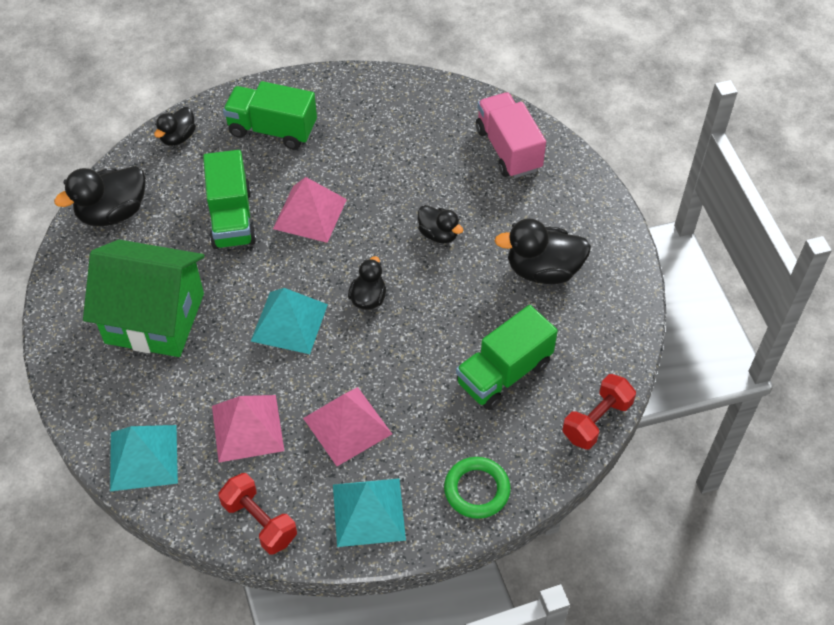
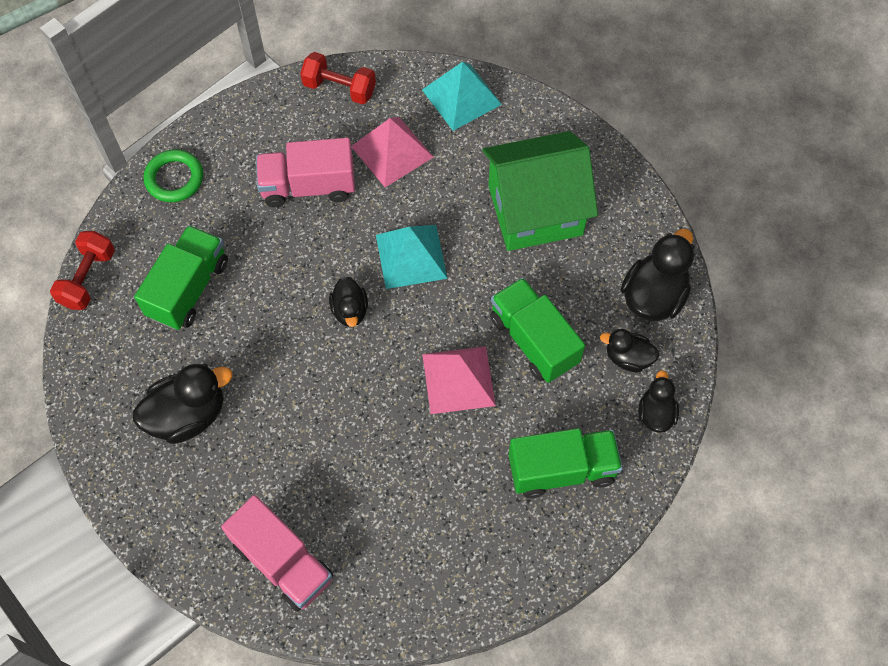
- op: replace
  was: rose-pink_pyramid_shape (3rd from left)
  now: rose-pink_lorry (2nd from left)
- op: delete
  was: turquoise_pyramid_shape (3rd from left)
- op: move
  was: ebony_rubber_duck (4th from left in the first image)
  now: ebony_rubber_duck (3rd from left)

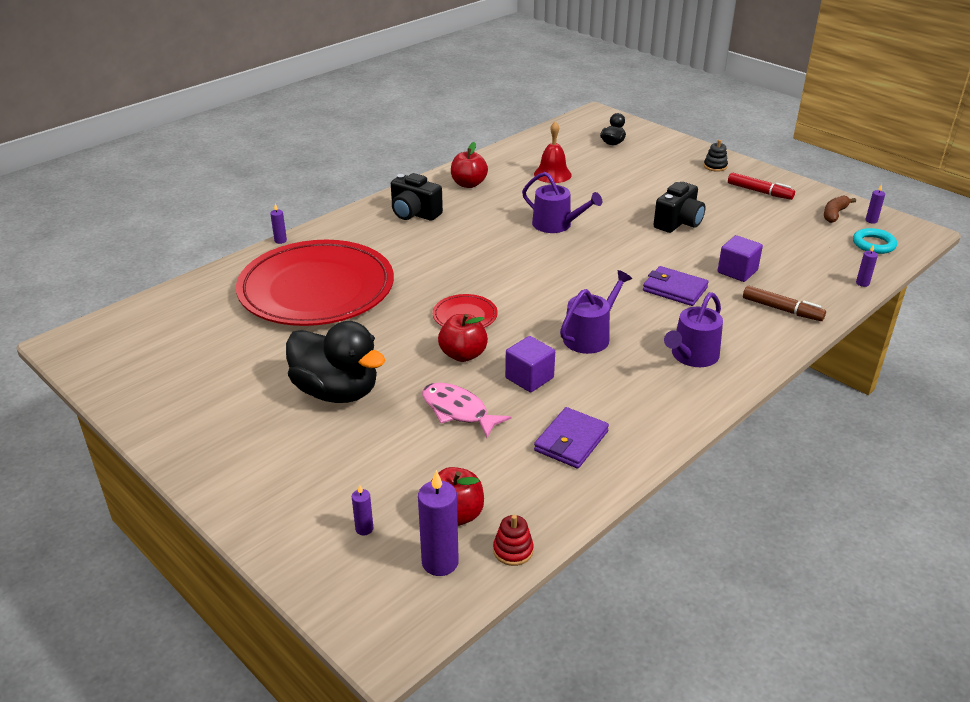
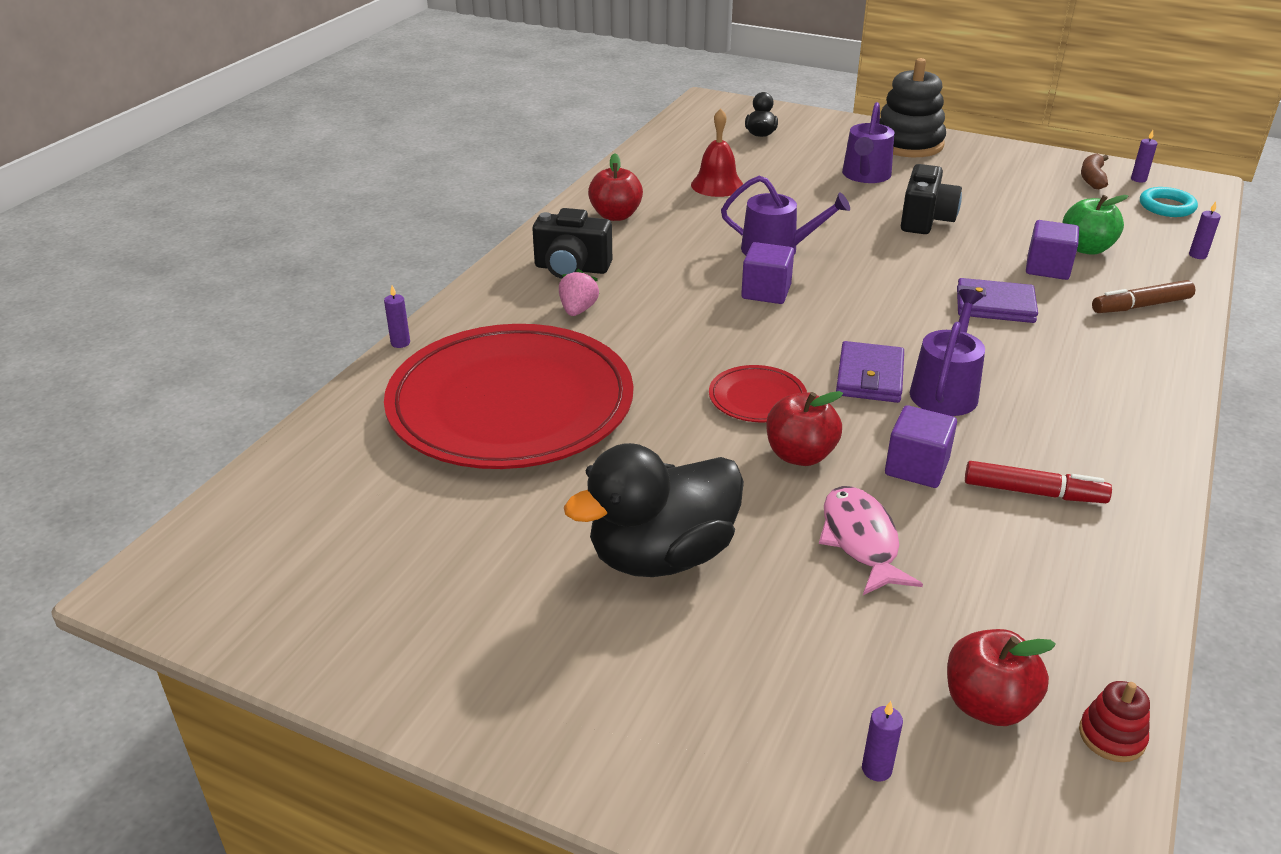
- op: rotate
  was: ebony_rubber_duck (1st from left)
  clockwise: 135
- op: delete
  was: violet_candle (3rd from left)
- op: rotate
  was: rose-pink_toy_fish
  clockwise: 60
- op: move
  was: violet_wallet (1st from left)
- op: move
  was: violet_watering_can (3rd from left in the first image)
  now: violet_watering_can (2nd from left)
- op: resize
  was: ebony_stacking_toy
  ratio: 2.25
- op: move
  was: scarlet_marker
- op: rotate
  was: brown_marker
  clockwise: 150
- op: insert
  now: rose-pink_berry
- op: insert
  now: violet_solid_cube (1st from left)
- op: insert
  now: leaf-green_toy_apple

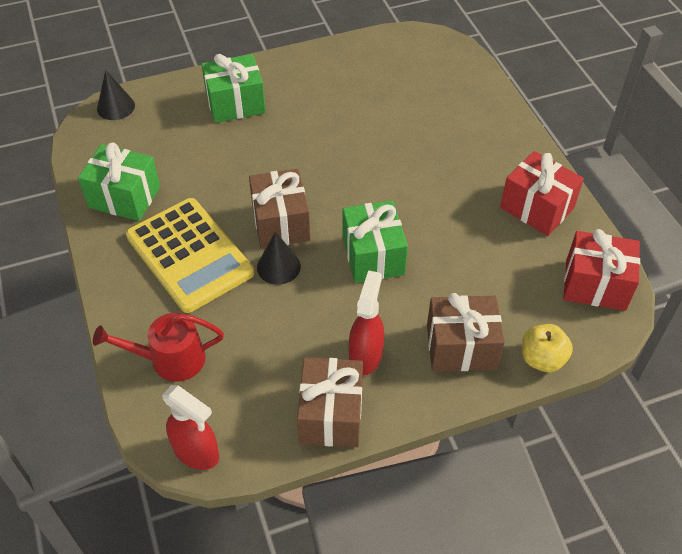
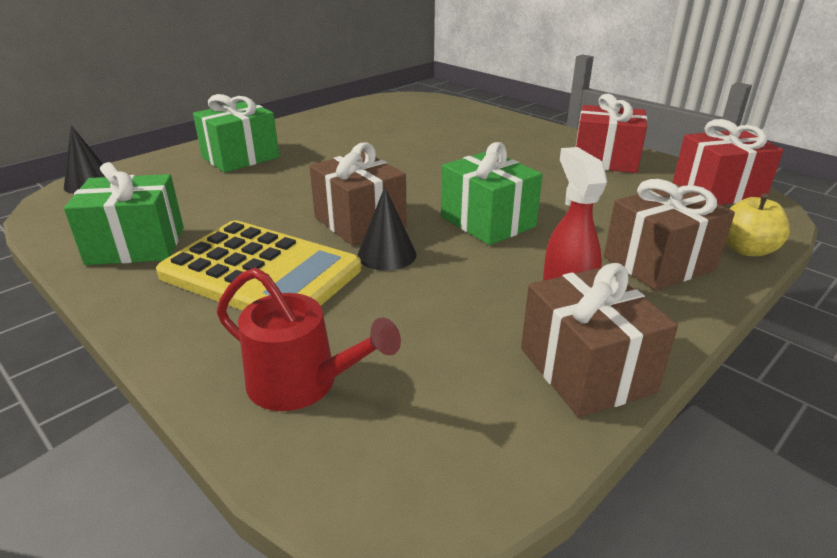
- op: rotate
  was: scarlet_watering_can
  clockwise: -120
- op: delete
  was: scarlet_spray_bottle (1st from left)

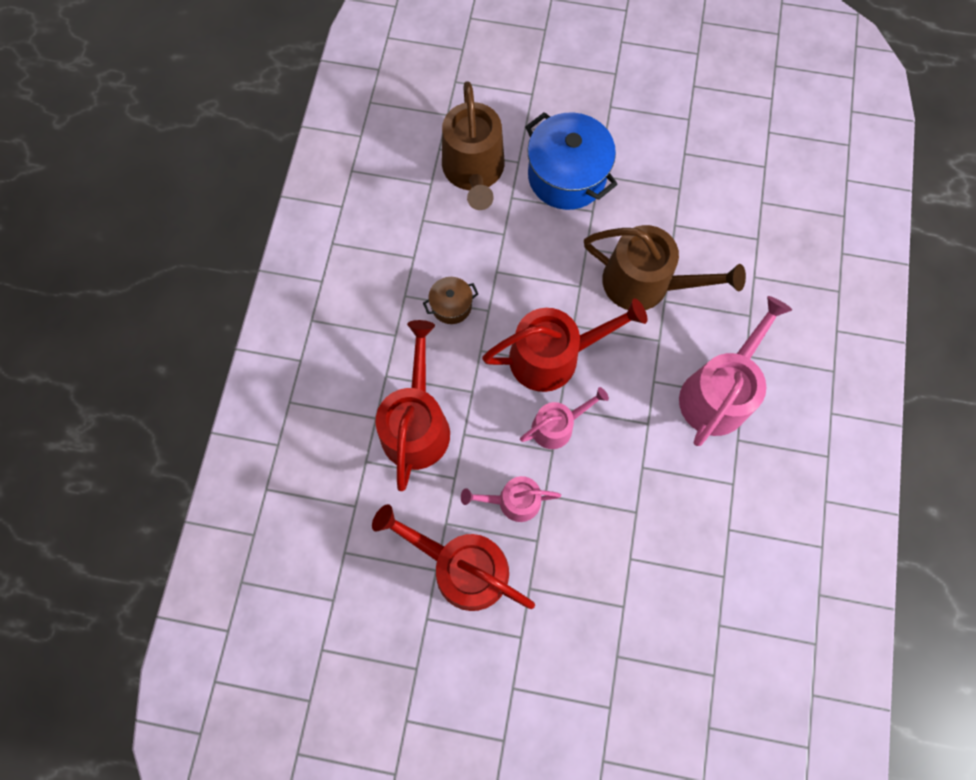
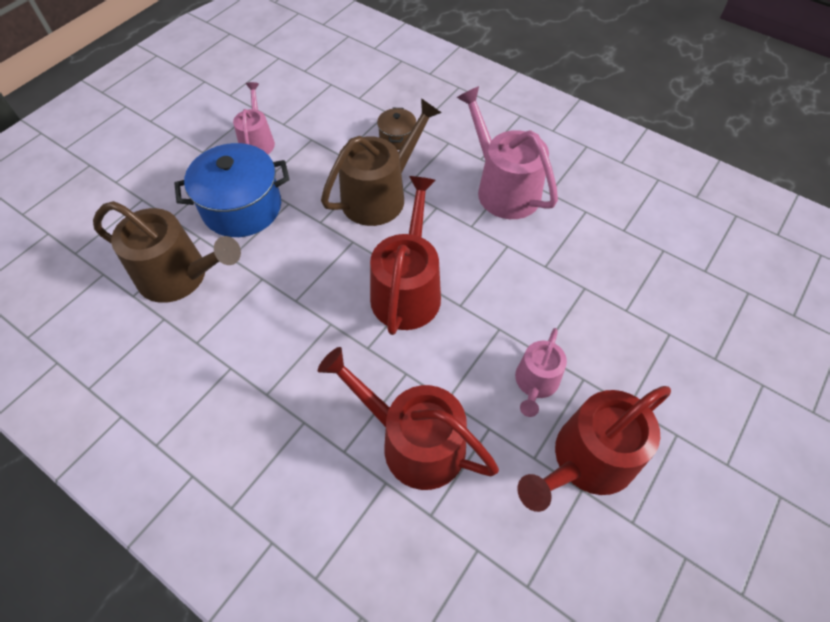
- op: move
  was: brown_stockpot
- op: move
  was: rose-pink_watering_can (2nd from left in the first image)
  now: rose-pink_watering_can (1st from left)

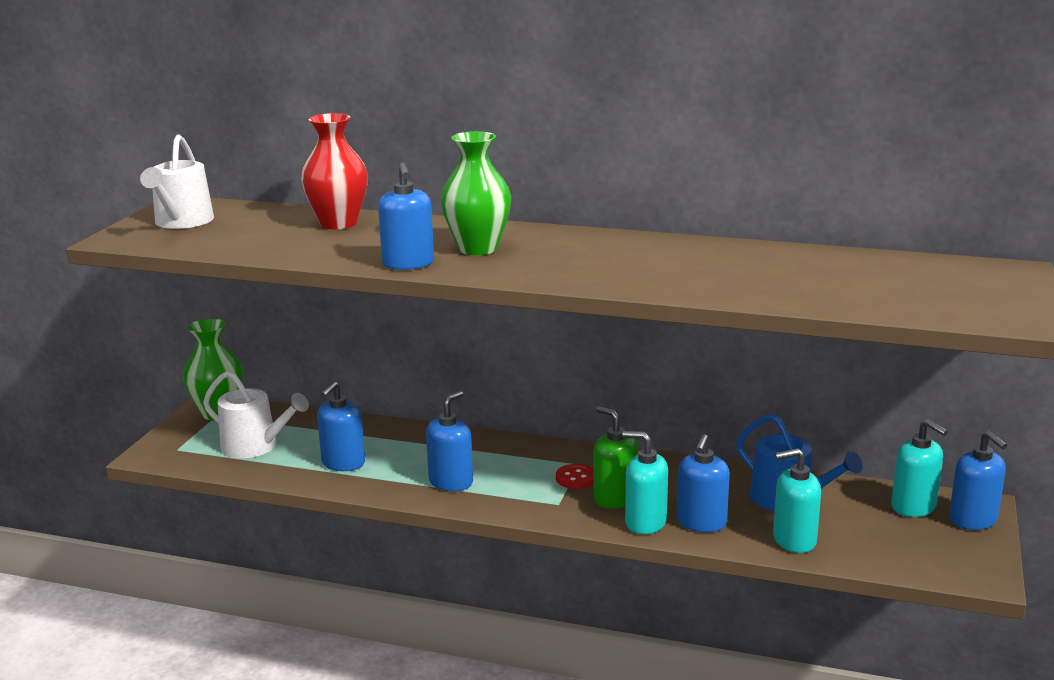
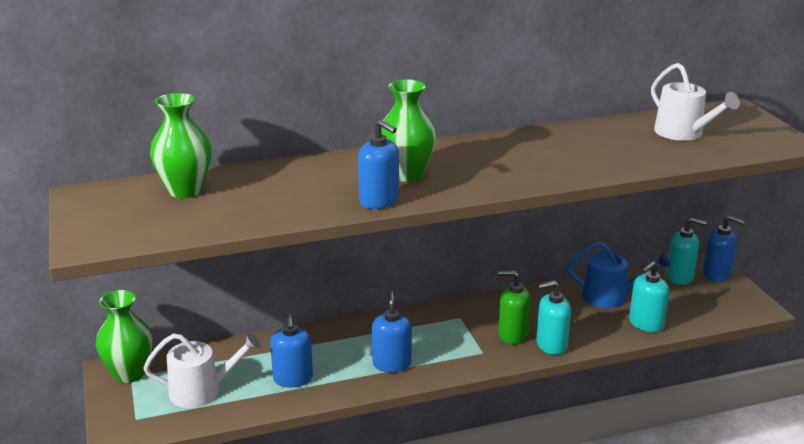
- op: move
  was: white_watering_can (1st from left in the first image)
  now: white_watering_can (2nd from left)
- op: delete
  was: scarlet_vase
- op: delete
  was: scarlet_sewing_button
- op: delete
  was: royal_blue_soap_pump (4th from left)
- op: insert
  now: leaf-green_vase (2nd from left)

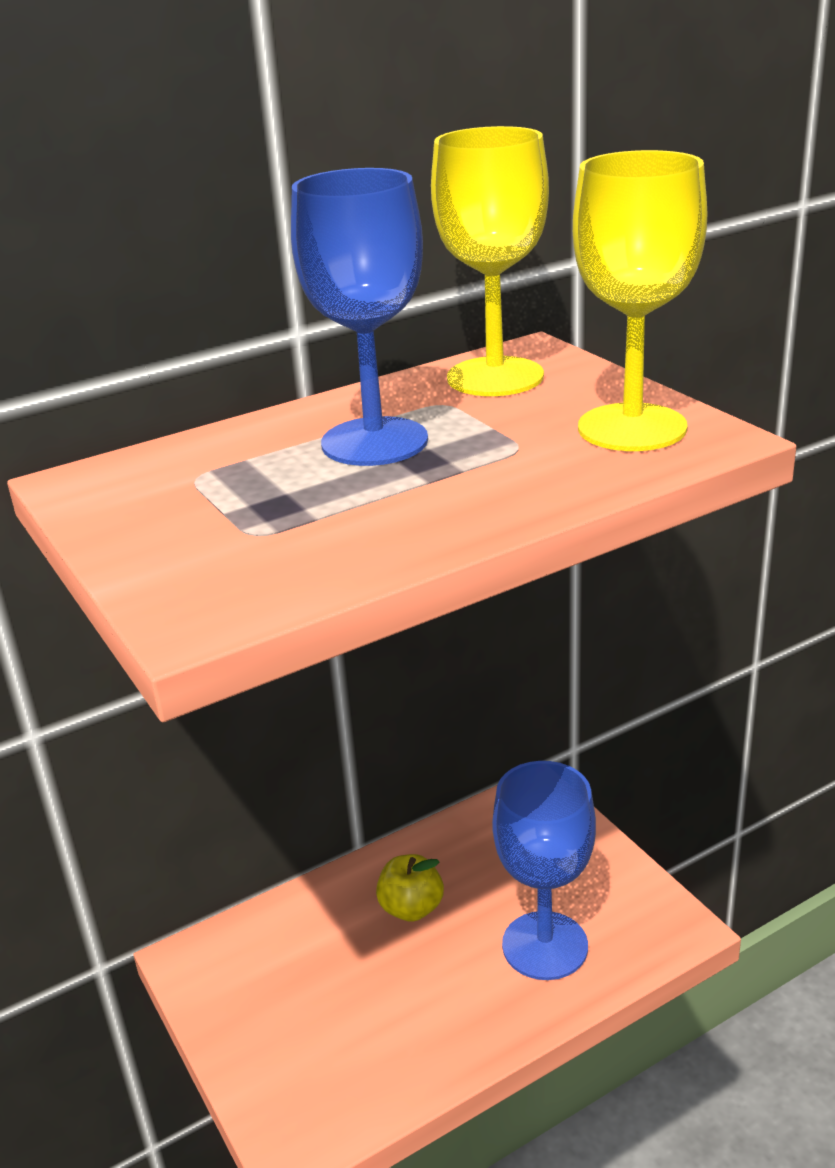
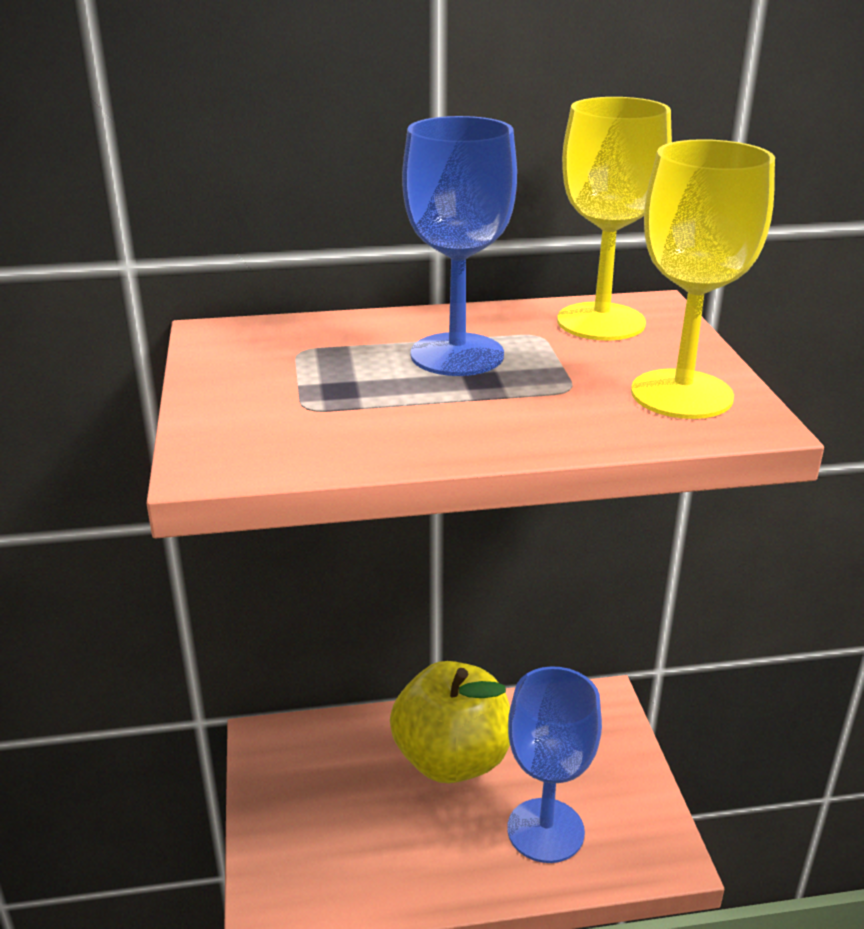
- op: resize
  was: yellow_toy_apple
  ratio: 2.05

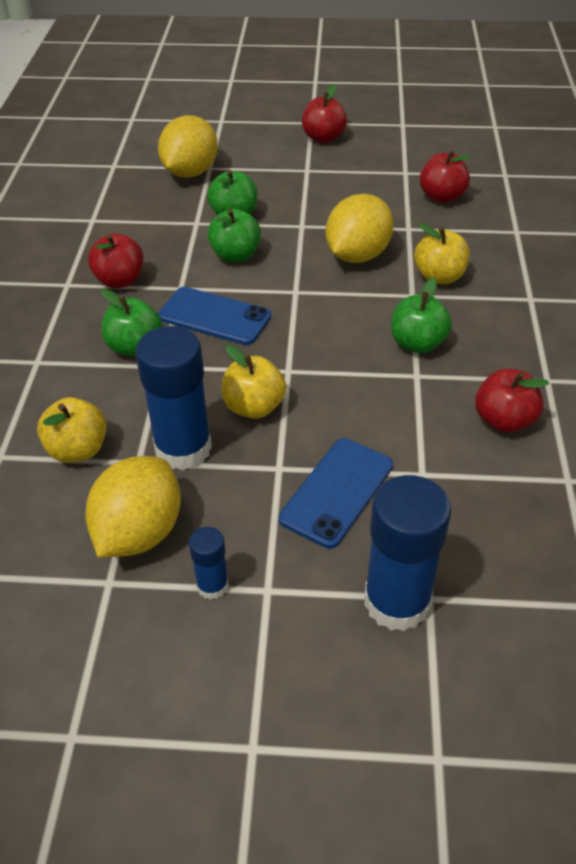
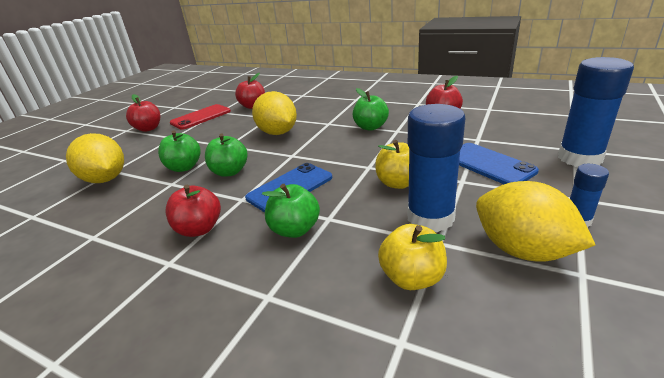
- op: delete
  was: yellow_toy_apple (3rd from left)
- op: insert
  now: scarlet_mobile_phone

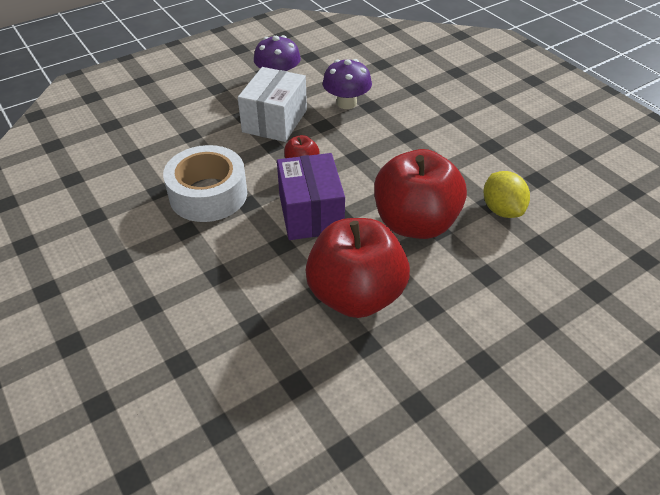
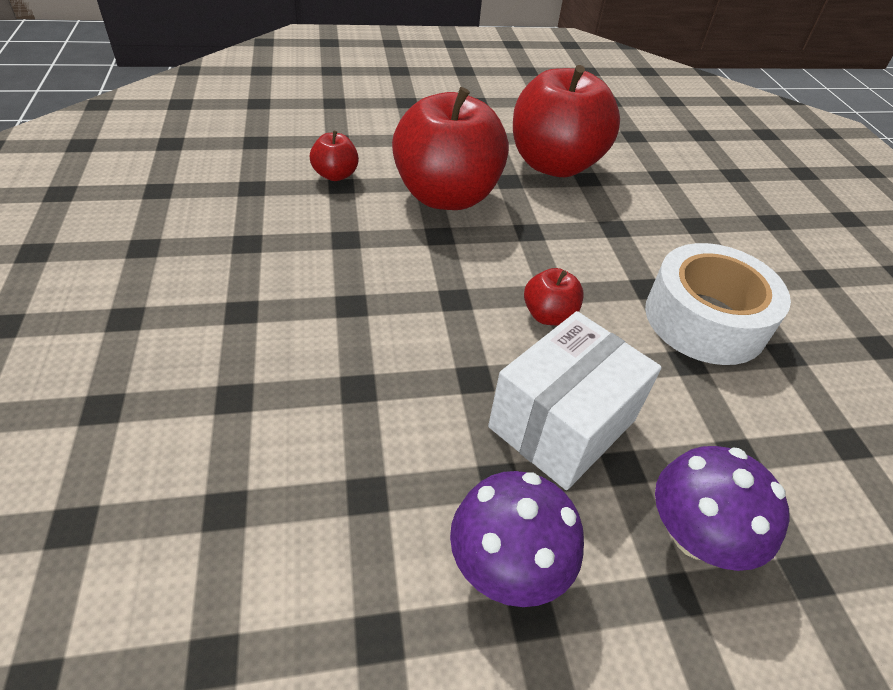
- op: delete
  was: violet_box
- op: move
  was: violet_fungus (2nd from left)
- op: replace
  was: yellow_citrus_fruit
  now: scarlet_toy_apple (1st from left)

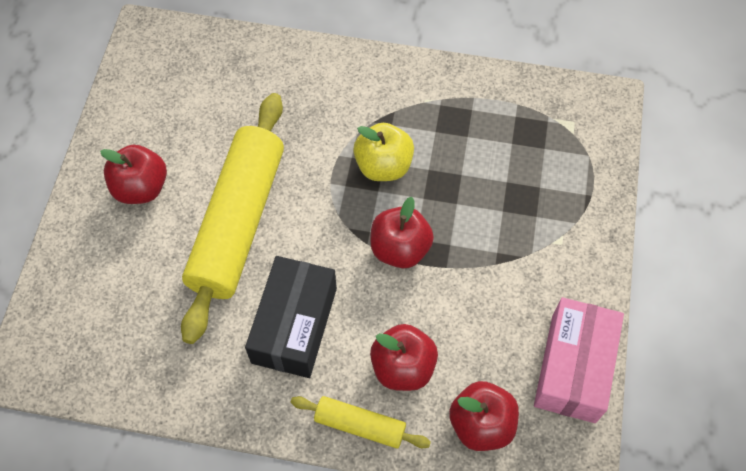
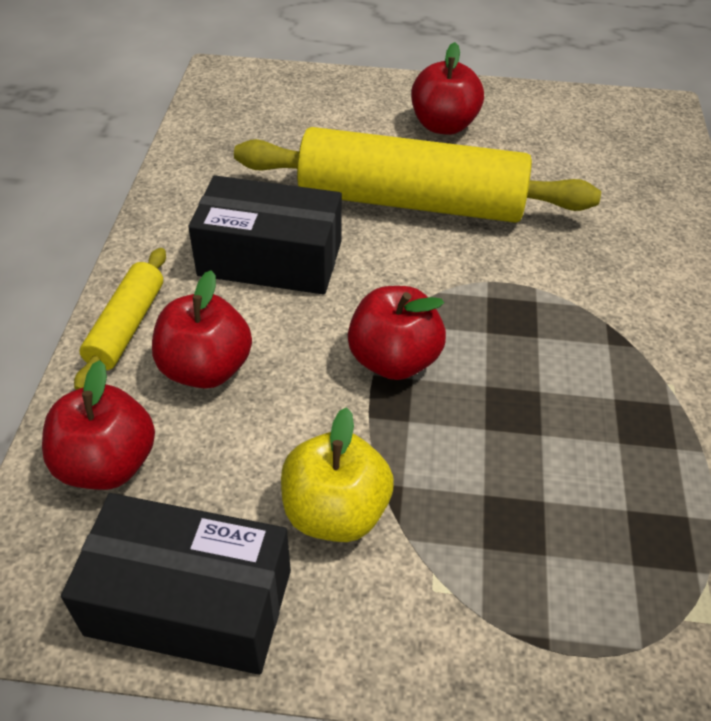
- op: move
  was: yellow_toy_apple
- op: recolor
  was: rose-pink_box
  now: ebony_box (1st from left)

